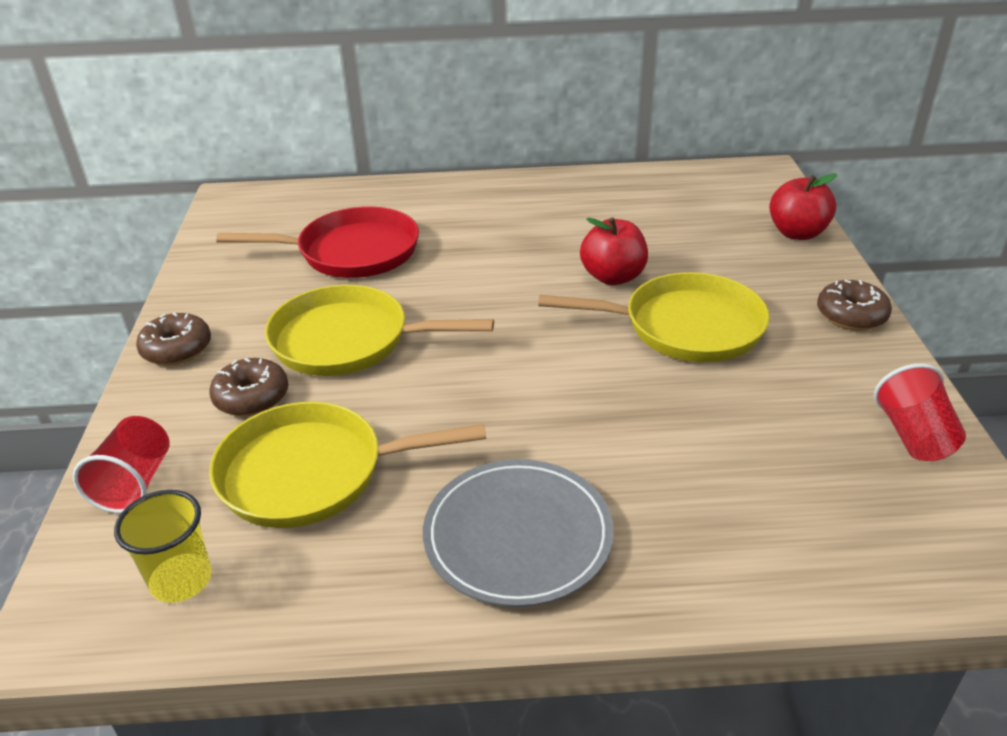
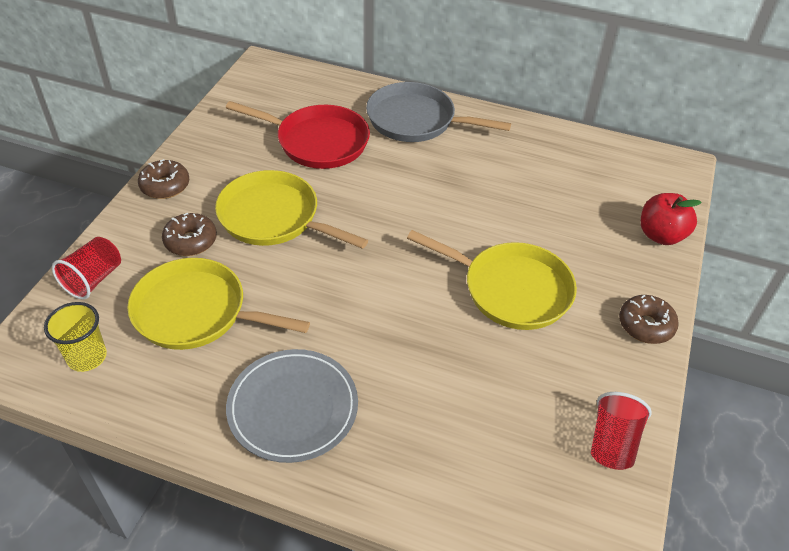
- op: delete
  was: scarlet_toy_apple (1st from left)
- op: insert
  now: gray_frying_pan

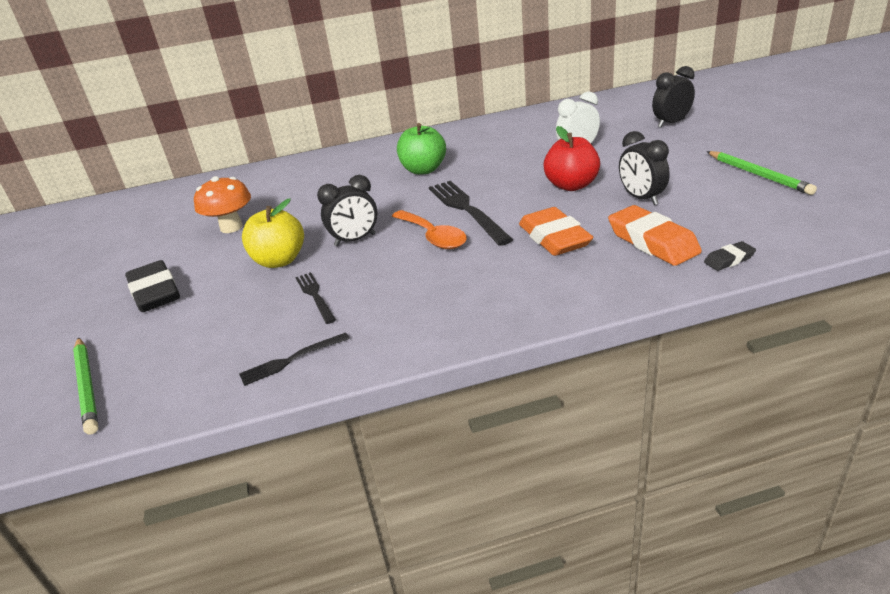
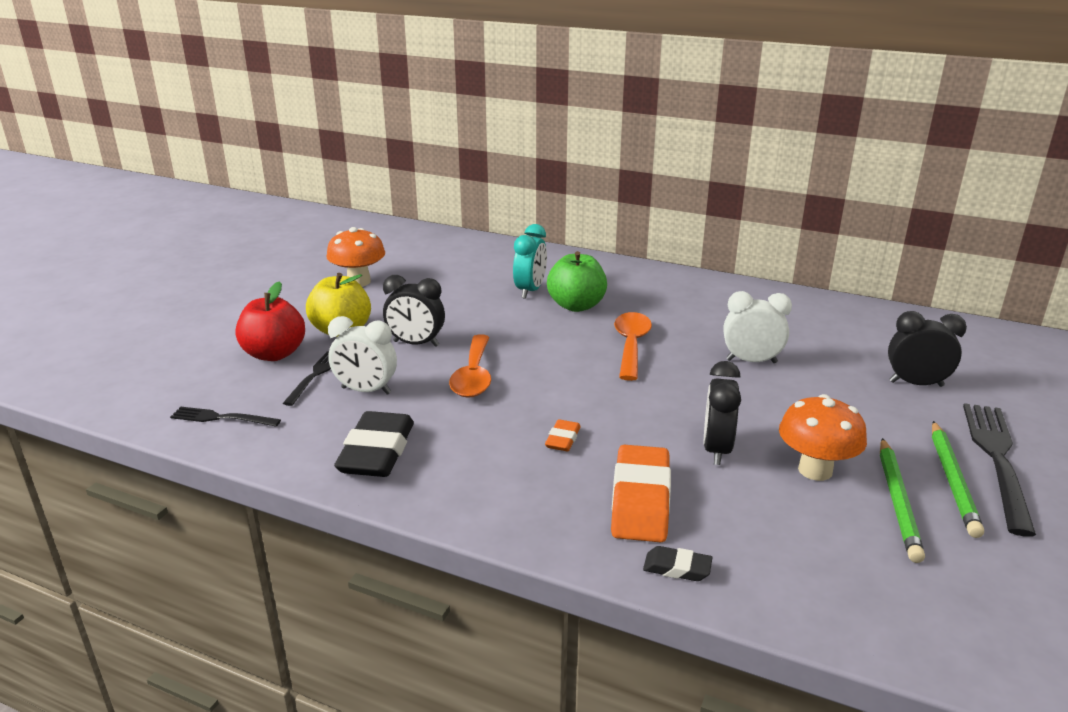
- op: move
  was: leaf-green_lead_pencil (1st from left in the first image)
  now: leaf-green_lead_pencil (2nd from left)
- op: move
  was: ebony_pencil_eraser (1st from left)
- op: move
  was: ebony_table_fork (3rd from left)
- op: resize
  was: orange_pencil_eraser (1st from left)
  ratio: 0.49
- op: move
  was: scarlet_toy_apple
- op: insert
  now: white_alarm_clock (1st from left)
- op: insert
  now: turquoise_alarm_clock
- op: insert
  now: orange_spoon (2nd from left)
- op: insert
  now: orange_fungus (2nd from left)

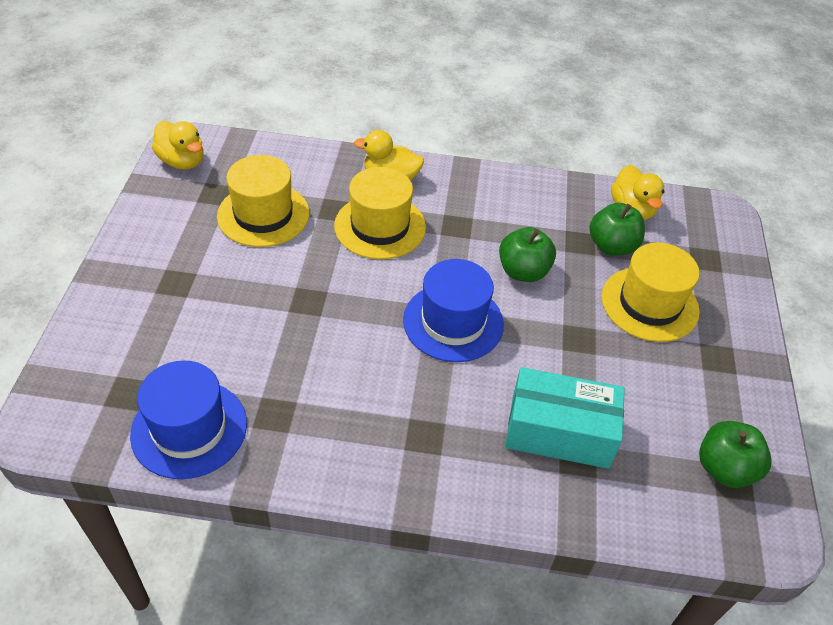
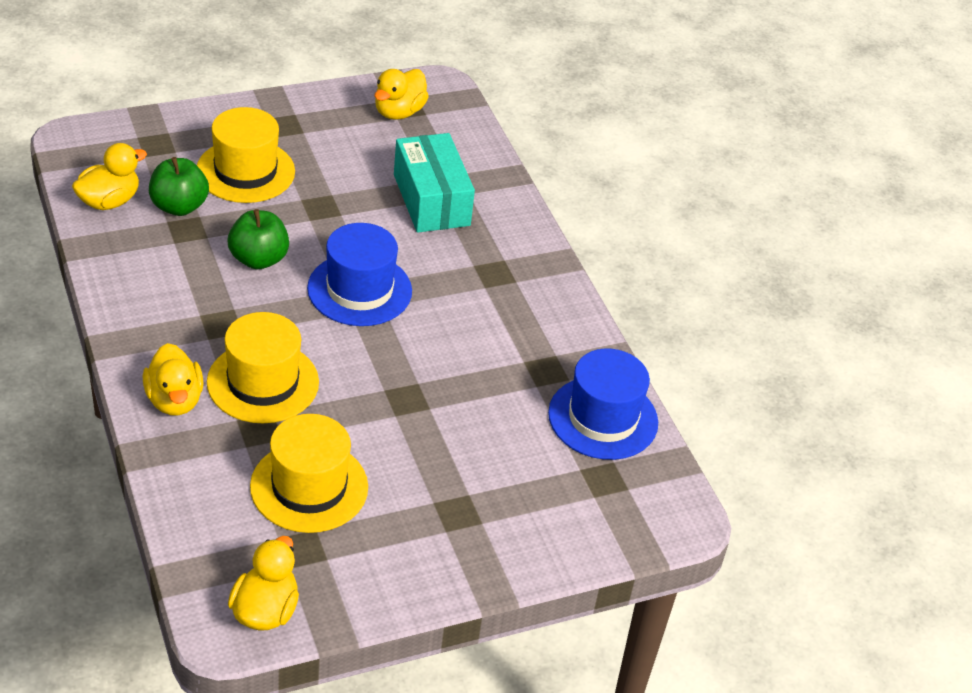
- op: replace
  was: leaf-green_toy_apple (3rd from left)
  now: yellow_rubber_duck (4th from left)

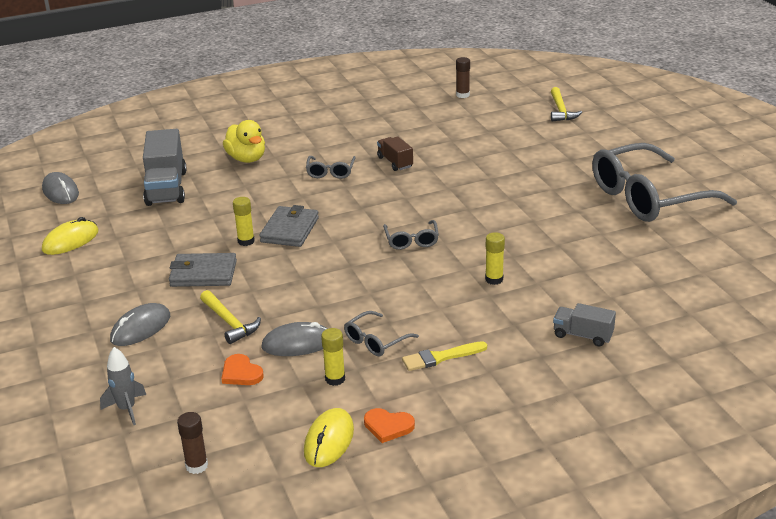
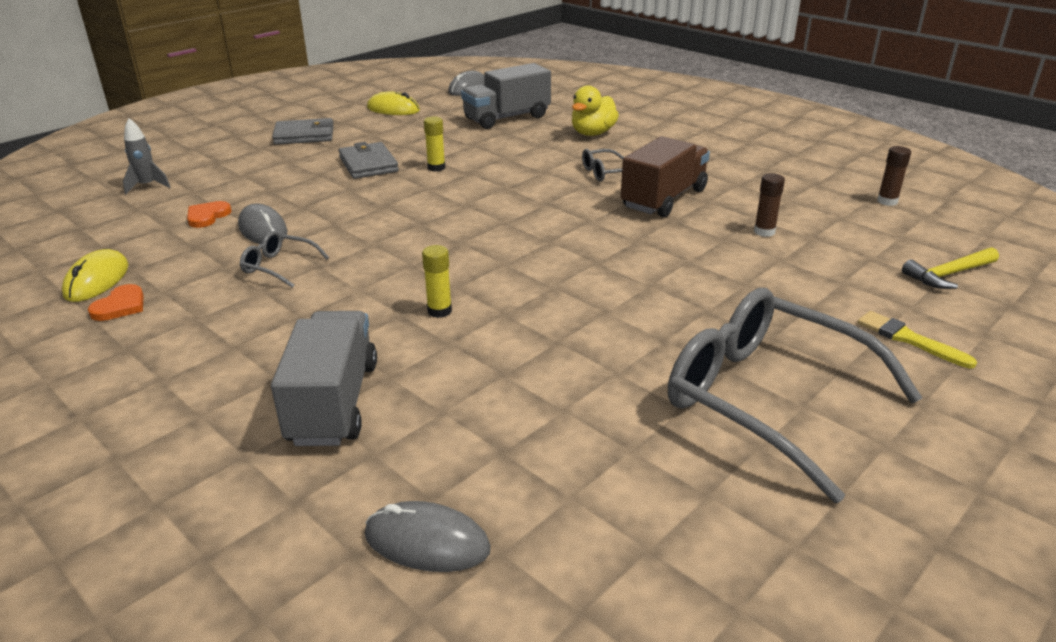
- op: move
  was: gray_computer_mouse (2nd from left)
- op: move
  was: brown_glue_stick (1st from left)
- op: delete
  was: yellow_claw_hammer (1st from left)
- op: move
  was: gray_wallet (2nd from left in the first image)
  now: gray_wallet (1st from left)
- op: rotate
  was: yellow_computer_mouse (2nd from left in the first image)
  clockwise: -75
- op: delete
  was: yellow_glue_stick (2nd from left)
- op: rotate
  was: orange_heart_shape (2nd from left in the first image)
  clockwise: -150
- op: resize
  was: brown_lorry
  ratio: 1.85
- op: delete
  was: gray_eyeglasses (3rd from left)
- op: move
  was: yellow_brush
- op: resize
  was: gray_lorry (2nd from left in the first image)
  ratio: 1.85

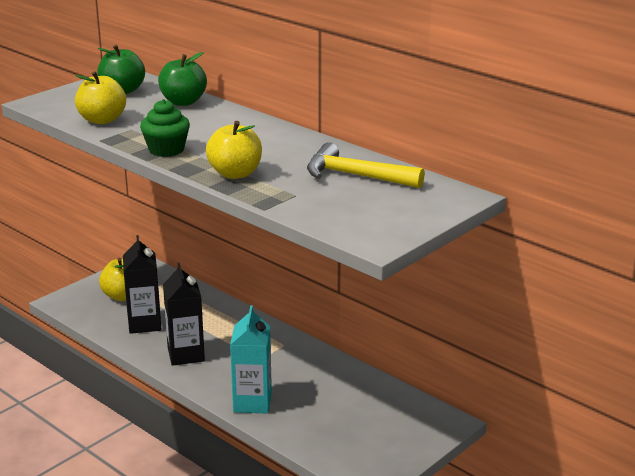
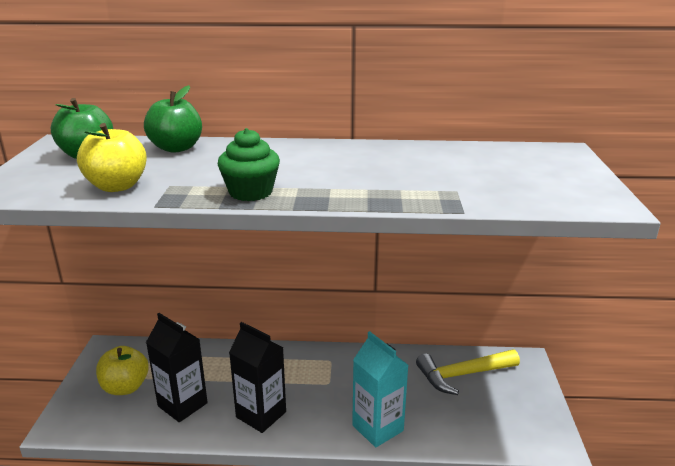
- op: delete
  was: yellow_toy_apple (3rd from left)
- op: move
  was: yellow_claw_hammer

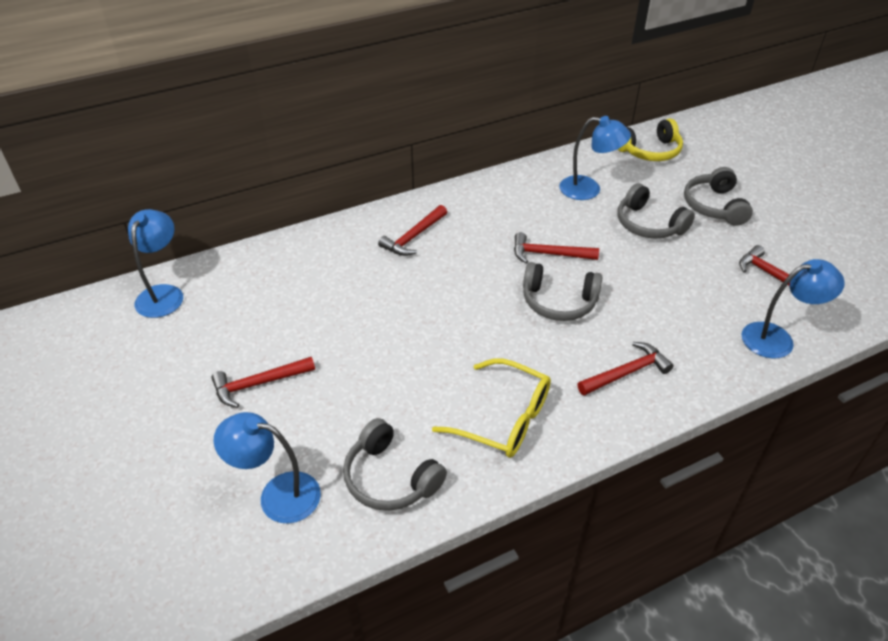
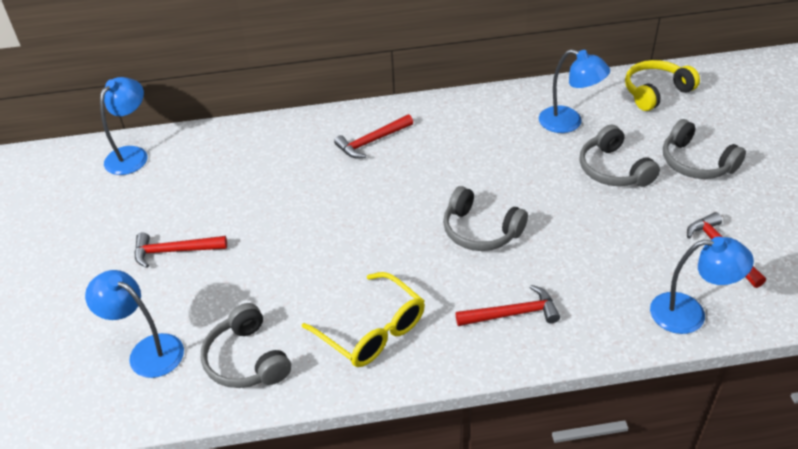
- op: delete
  was: scarlet_claw_hammer (3rd from left)
- op: rotate
  was: yellow_headphones
  clockwise: 150
- op: rotate
  was: gray_headphones (4th from left)
  clockwise: -60

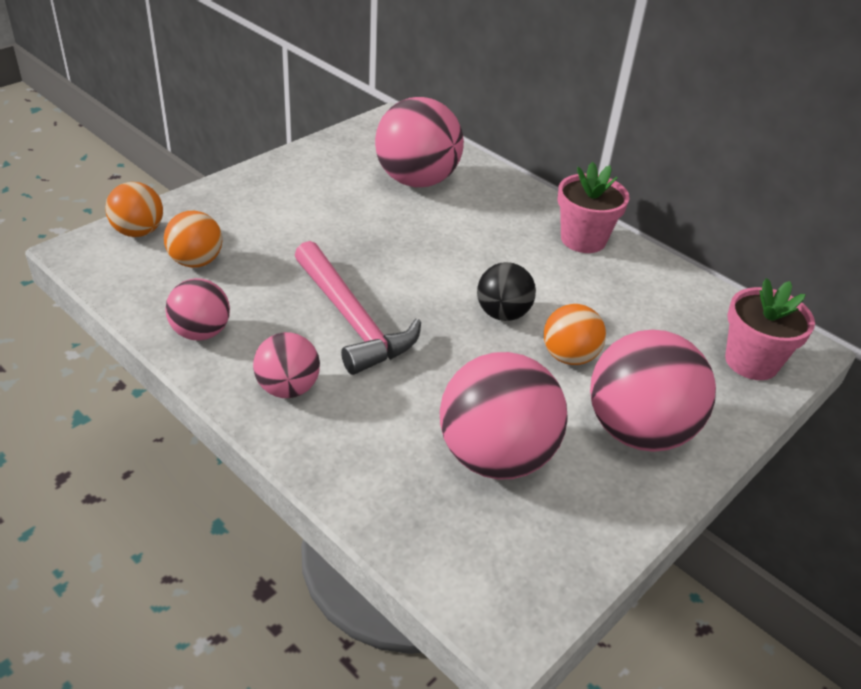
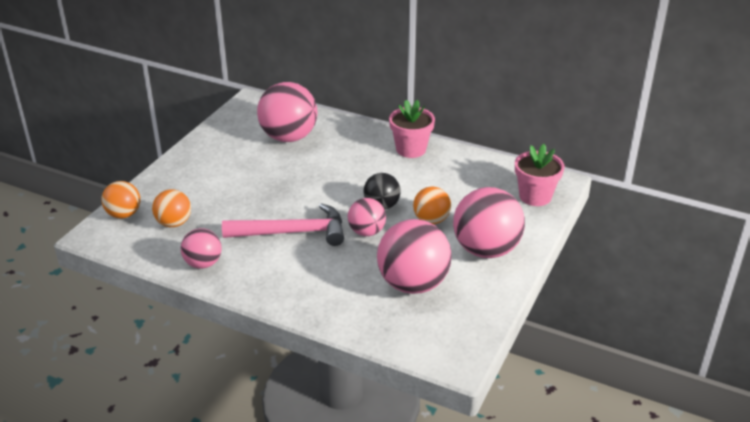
- op: move
  was: rose-pink_sphere (2nd from left in the first image)
  now: rose-pink_sphere (3rd from left)
- op: rotate
  was: rose-pink_claw_hammer
  clockwise: -45

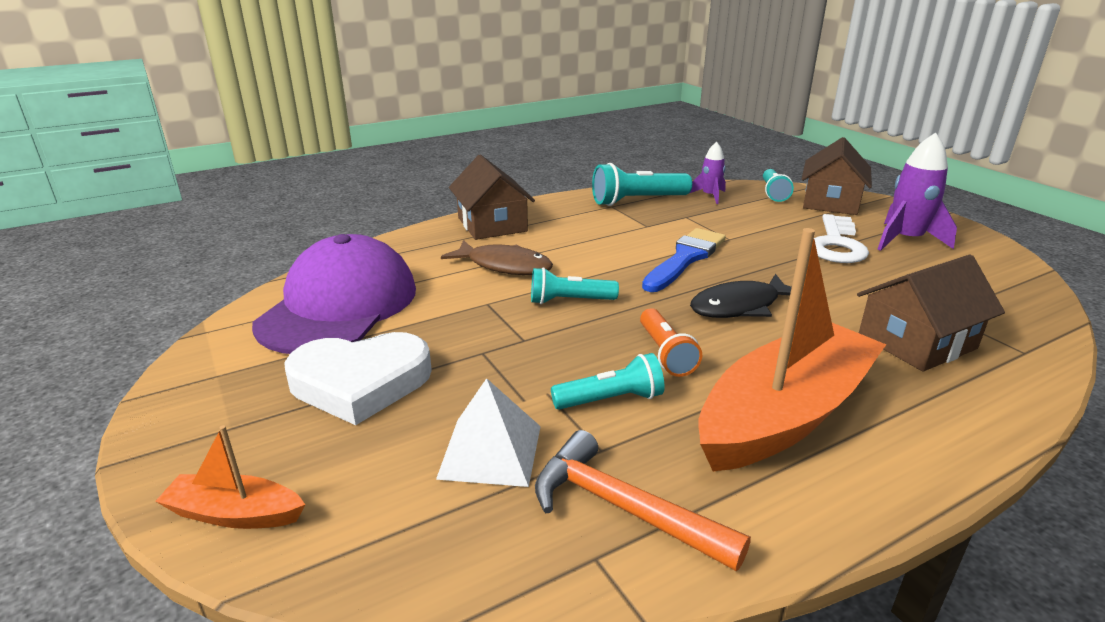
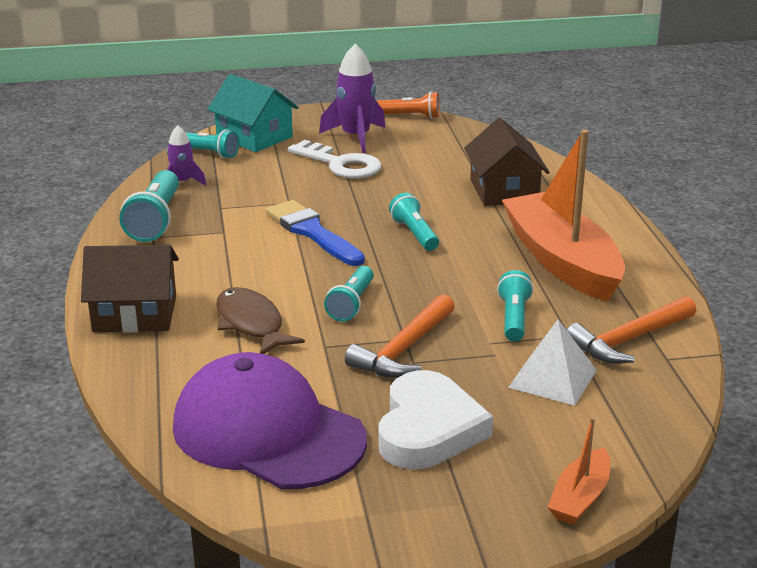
- op: rotate
  was: brown_toy_fish
  clockwise: -75
- op: move
  was: orange_pocket_torch
- op: replace
  was: ebony_toy_fish
  now: turquoise_pocket_torch (4th from left)
- op: recolor
  was: brown_house (2nd from left)
  now: turquoise_house
- op: insert
  now: orange_claw_hammer (1st from left)

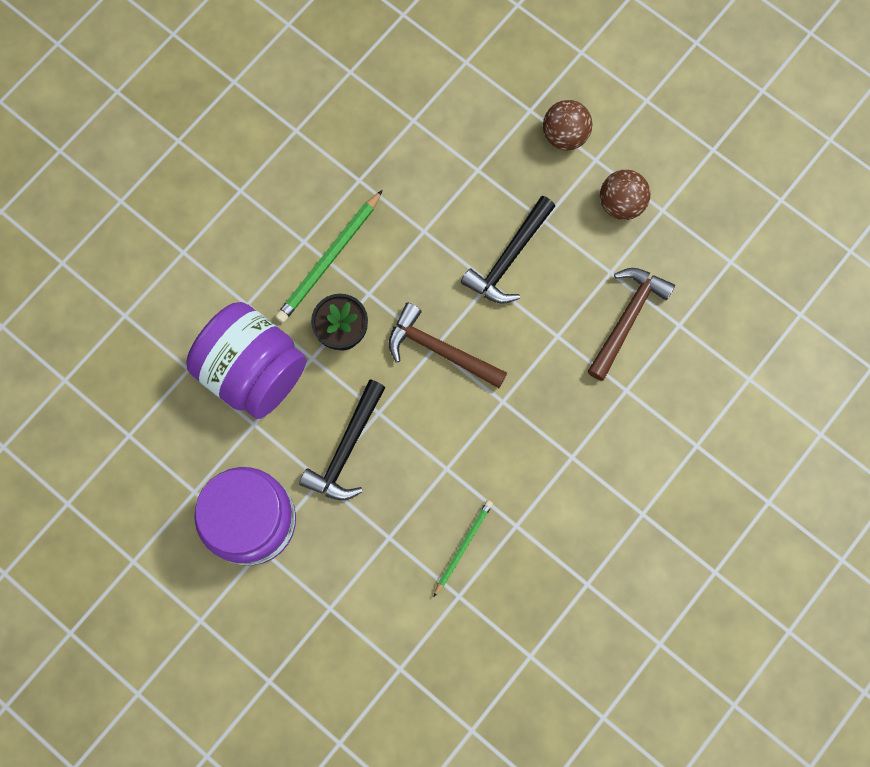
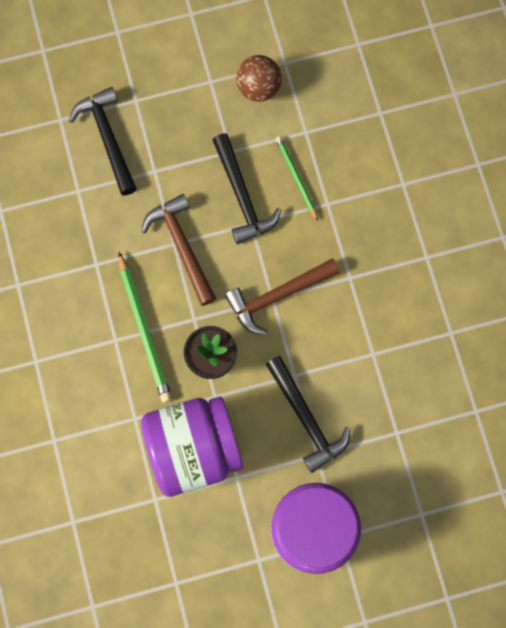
- op: move
  was: leaf-green_lead_pencil (2nd from left)
- op: delete
  was: brown_sphere (1st from left)
- op: move
  was: brown_claw_hammer (2nd from left in the first image)
  now: brown_claw_hammer (1st from left)
- op: insert
  now: ebony_claw_hammer (1st from left)

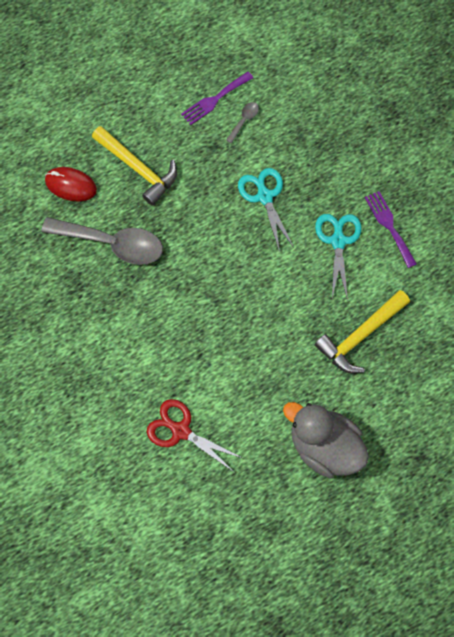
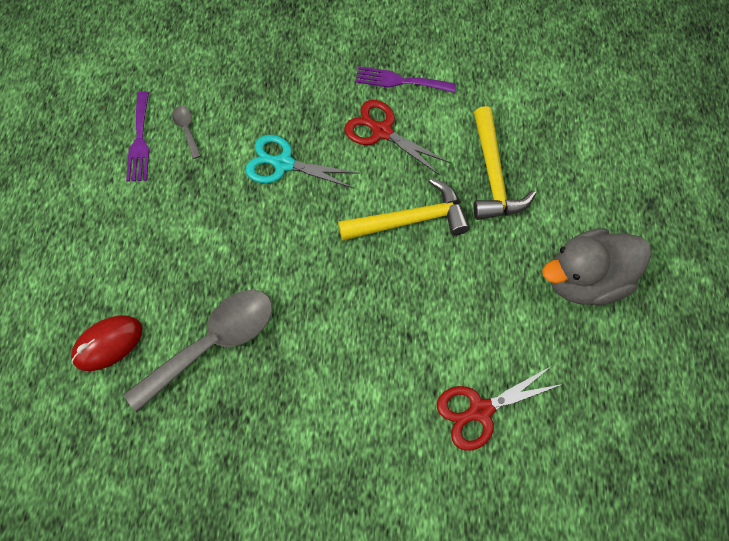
- op: move
  was: yellow_claw_hammer (1st from left)
- op: recolor
  was: turquoise_shears (2nd from left)
  now: scarlet_shears (1st from left)

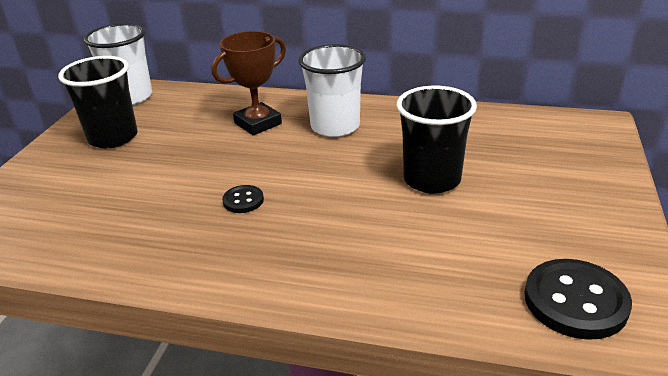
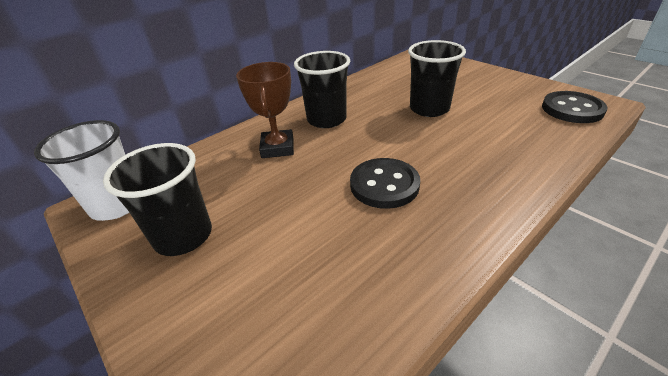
- op: resize
  was: ebony_sewing_button (1st from left)
  ratio: 1.91
- op: recolor
  was: white_cup (2nd from left)
  now: ebony_cup (2nd from left)

